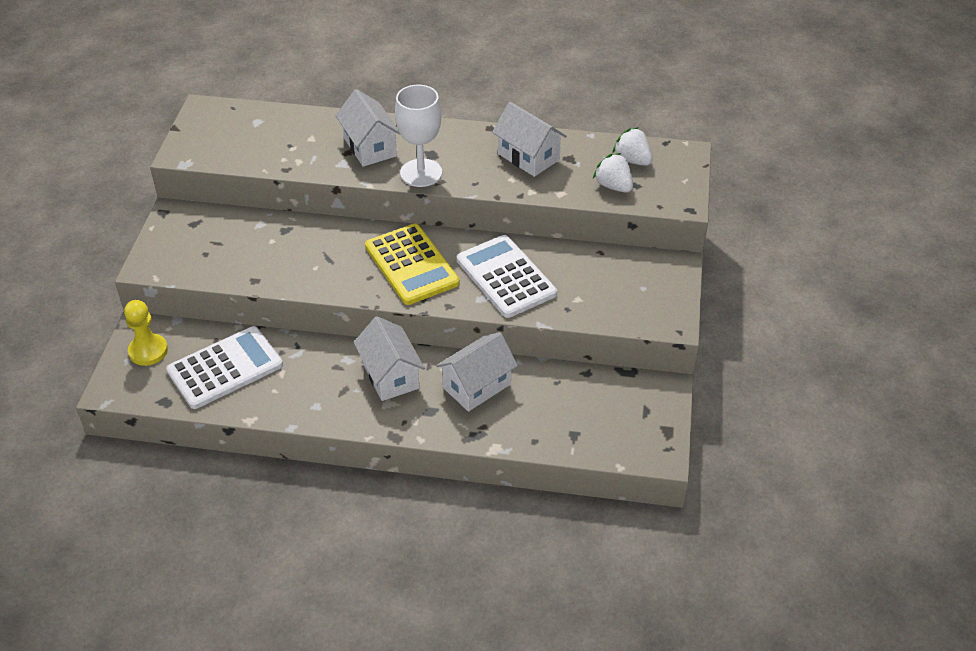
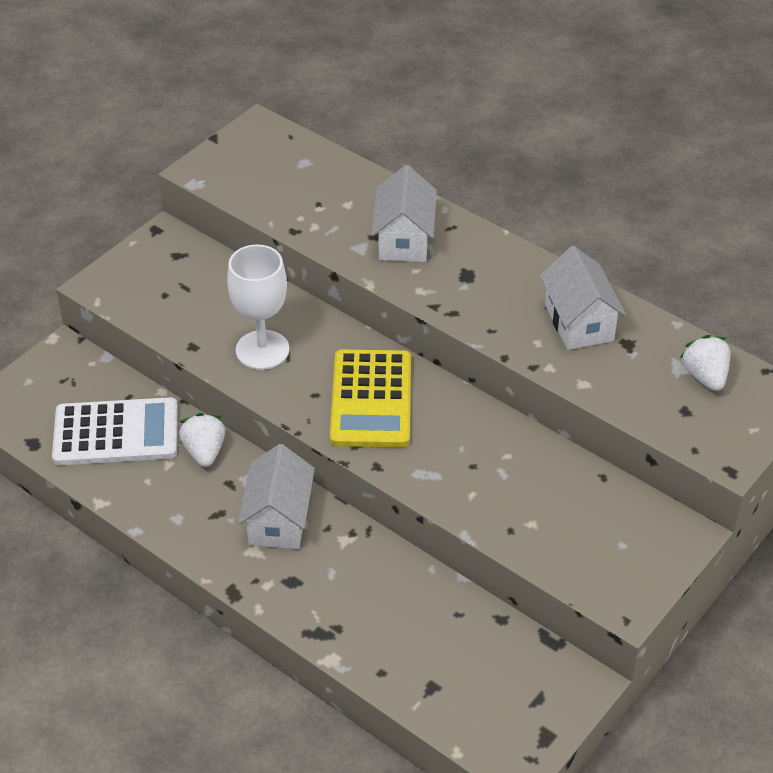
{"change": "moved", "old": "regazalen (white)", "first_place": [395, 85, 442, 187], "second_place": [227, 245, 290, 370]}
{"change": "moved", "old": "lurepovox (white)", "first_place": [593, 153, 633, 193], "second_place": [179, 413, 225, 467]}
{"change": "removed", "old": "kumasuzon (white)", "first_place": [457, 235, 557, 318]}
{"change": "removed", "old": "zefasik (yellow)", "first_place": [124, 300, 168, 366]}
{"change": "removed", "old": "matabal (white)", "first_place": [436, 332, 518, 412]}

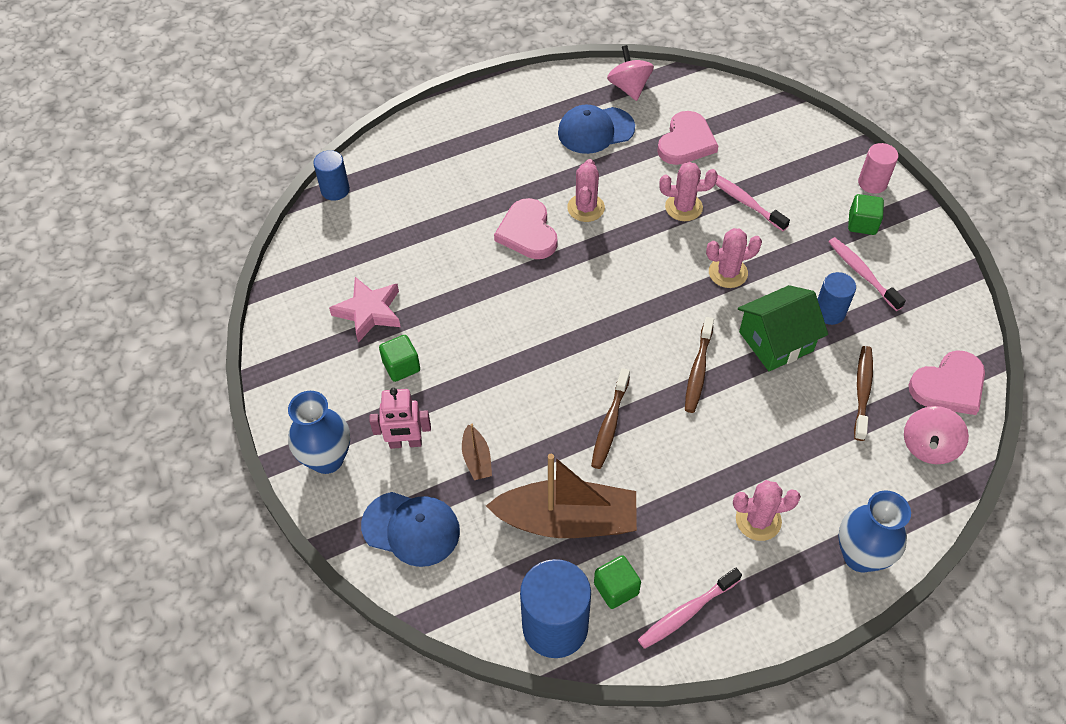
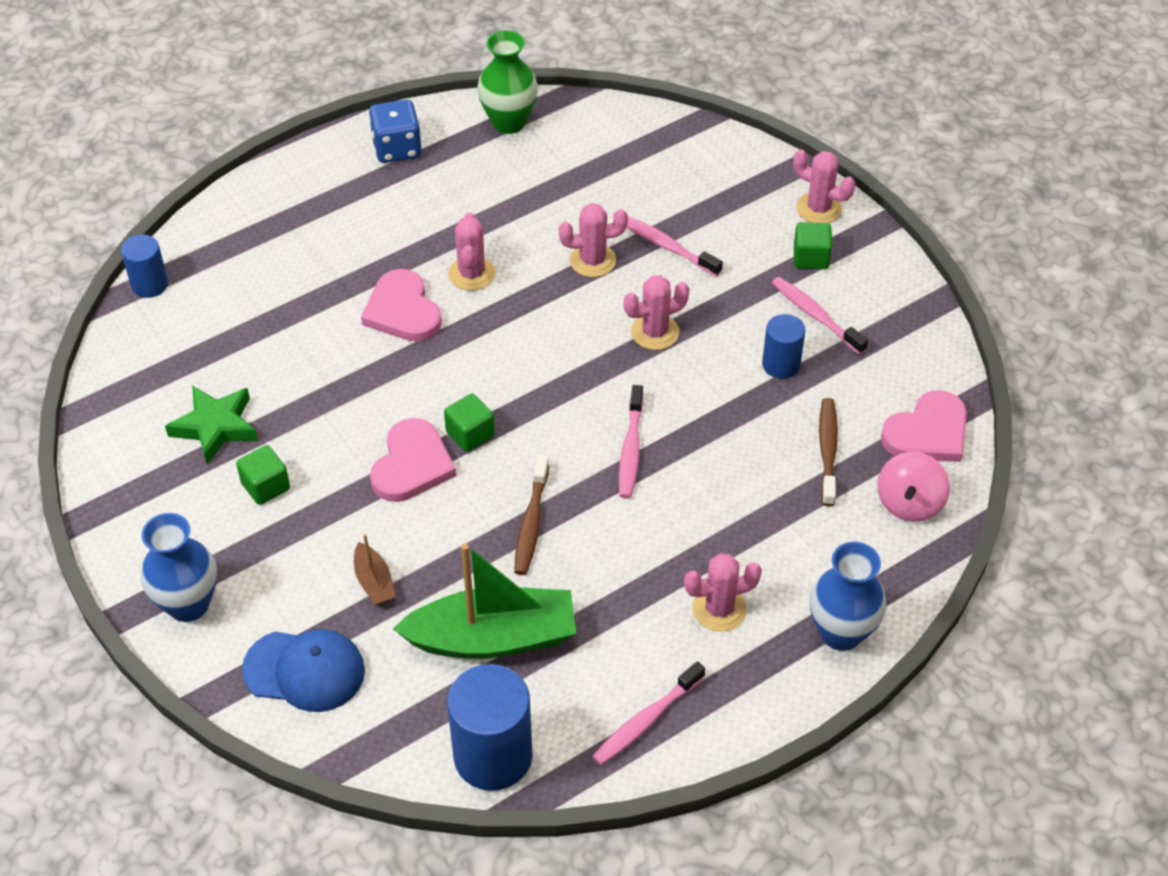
{"change": "replaced", "old": "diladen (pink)", "new": "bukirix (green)", "first_place": [607, 45, 654, 101], "second_place": [477, 31, 538, 134]}
{"change": "removed", "old": "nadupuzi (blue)", "first_place": [558, 104, 635, 154]}
{"change": "moved", "old": "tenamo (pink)", "first_place": [657, 111, 718, 165], "second_place": [370, 418, 456, 502]}
{"change": "replaced", "old": "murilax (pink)", "new": "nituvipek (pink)", "first_place": [858, 143, 898, 194], "second_place": [793, 149, 855, 223]}
{"change": "recoloured", "old": "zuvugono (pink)", "new": "zuvugono (green)", "first_place": [329, 277, 401, 343], "second_place": [165, 386, 258, 464]}
{"change": "removed", "old": "matabal (green)", "first_place": [738, 285, 828, 371]}
{"change": "recoloured", "old": "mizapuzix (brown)", "new": "mizapuzix (pink)", "first_place": [685, 317, 714, 413], "second_place": [619, 385, 644, 498]}
{"change": "removed", "old": "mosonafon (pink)", "first_place": [369, 388, 431, 449]}
{"change": "recoloured", "old": "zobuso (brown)", "new": "zobuso (green)", "first_place": [486, 454, 637, 538], "second_place": [393, 543, 576, 659]}
{"change": "moved", "old": "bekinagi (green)", "first_place": [594, 555, 641, 609], "second_place": [444, 393, 495, 452]}
{"change": "added", "new": "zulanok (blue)", "second_place": [369, 100, 422, 163]}

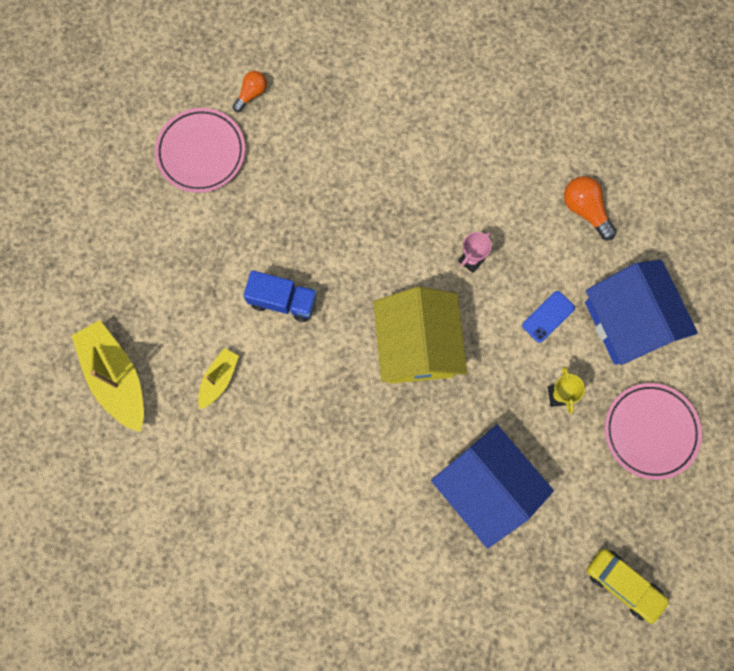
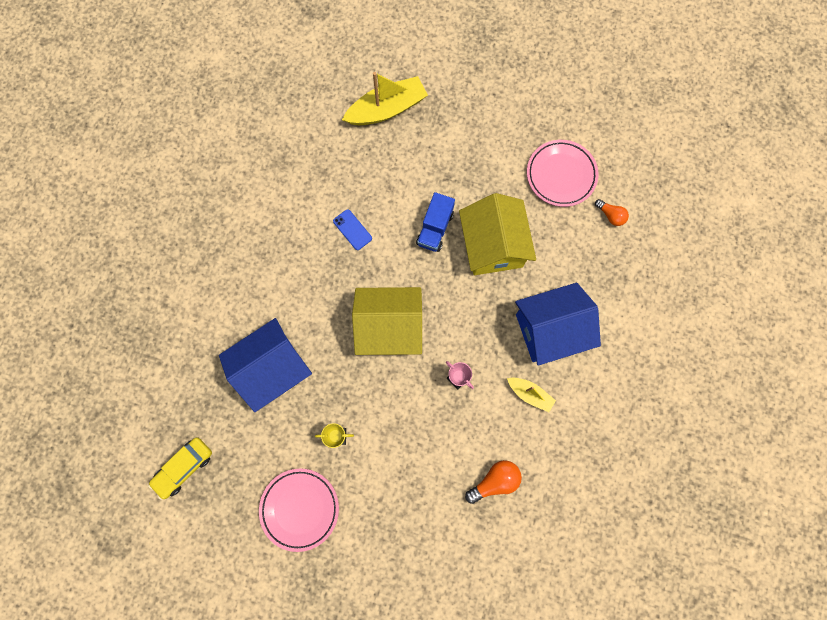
{"change": "moved", "old": "matabal (blue)", "first_place": [585, 260, 698, 365], "second_place": [515, 283, 601, 366]}
{"change": "moved", "old": "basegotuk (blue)", "first_place": [522, 291, 575, 343], "second_place": [333, 209, 372, 250]}
{"change": "moved", "old": "zobuso (yellow)", "first_place": [198, 348, 239, 409], "second_place": [507, 378, 556, 412]}
{"change": "added", "new": "matabal (yellow)", "second_place": [459, 193, 536, 275]}

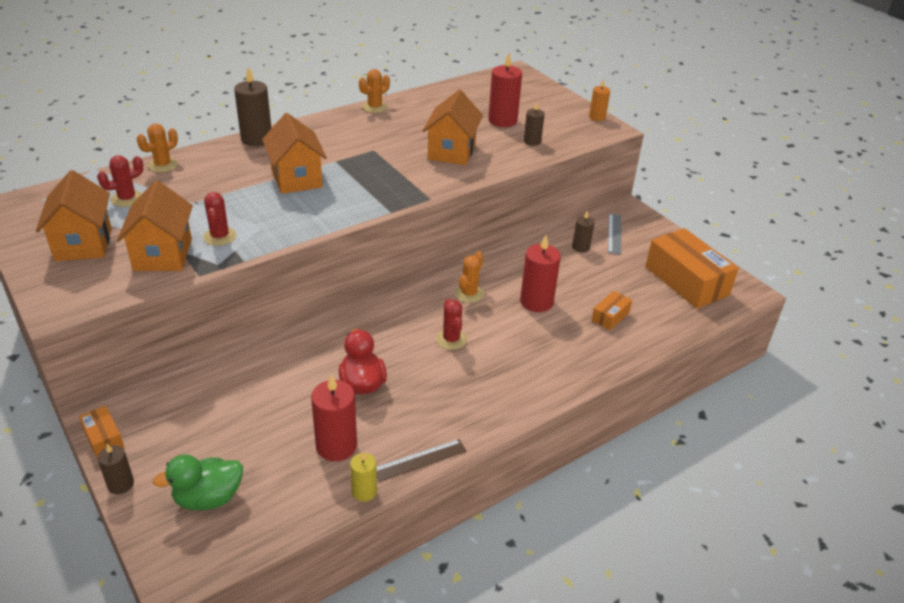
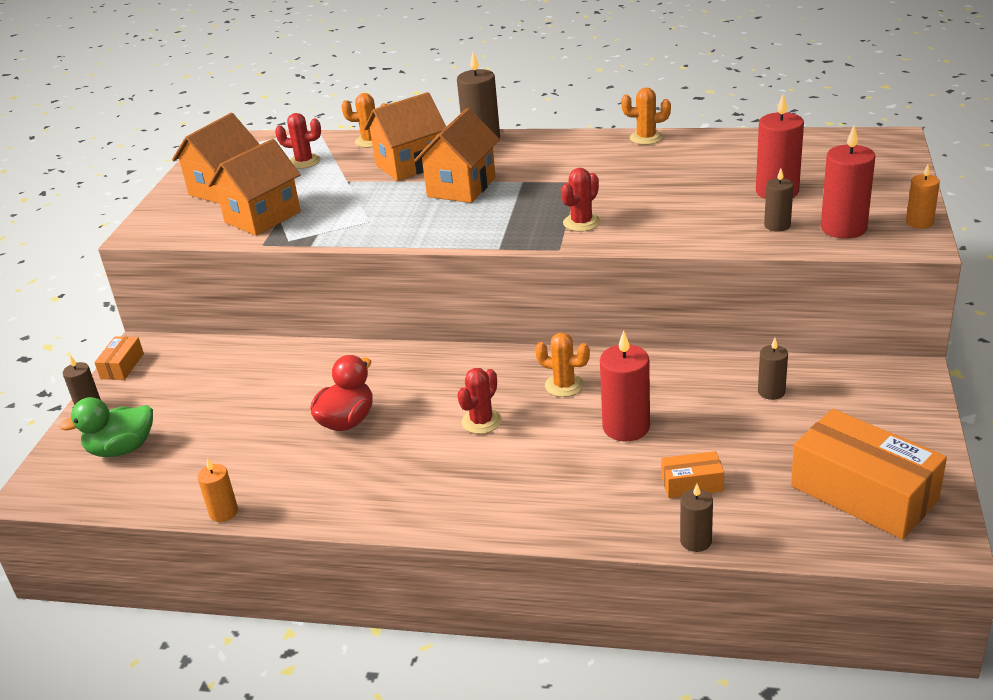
{"change": "moved", "old": "matabal (orange)", "first_place": [423, 90, 483, 165], "second_place": [364, 92, 446, 181]}
{"change": "moved", "old": "nituvipek (red)", "first_place": [203, 192, 236, 246], "second_place": [561, 168, 601, 232]}
{"change": "removed", "old": "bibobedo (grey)", "first_place": [608, 214, 621, 255]}
{"change": "turned", "old": "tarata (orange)", "first_place": [645, 228, 739, 309], "second_place": [791, 409, 947, 539], "degrees": -60}
{"change": "turned", "old": "nituvipek (orange)", "first_place": [455, 251, 484, 303], "second_place": [535, 333, 590, 397], "degrees": 45}
{"change": "moved", "old": "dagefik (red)", "first_place": [311, 374, 357, 461], "second_place": [821, 126, 875, 239]}
{"change": "removed", "old": "bibobedo (brown)", "first_place": [376, 439, 466, 482]}
{"change": "recoloured", "old": "dagefik (yellow)", "new": "dagefik (orange)", "first_place": [350, 452, 377, 502], "second_place": [197, 458, 238, 522]}
{"change": "turned", "old": "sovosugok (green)", "first_place": [153, 454, 243, 510], "second_place": [59, 397, 153, 457], "degrees": -45}
{"change": "added", "new": "dagefik (brown)", "second_place": [680, 484, 713, 552]}

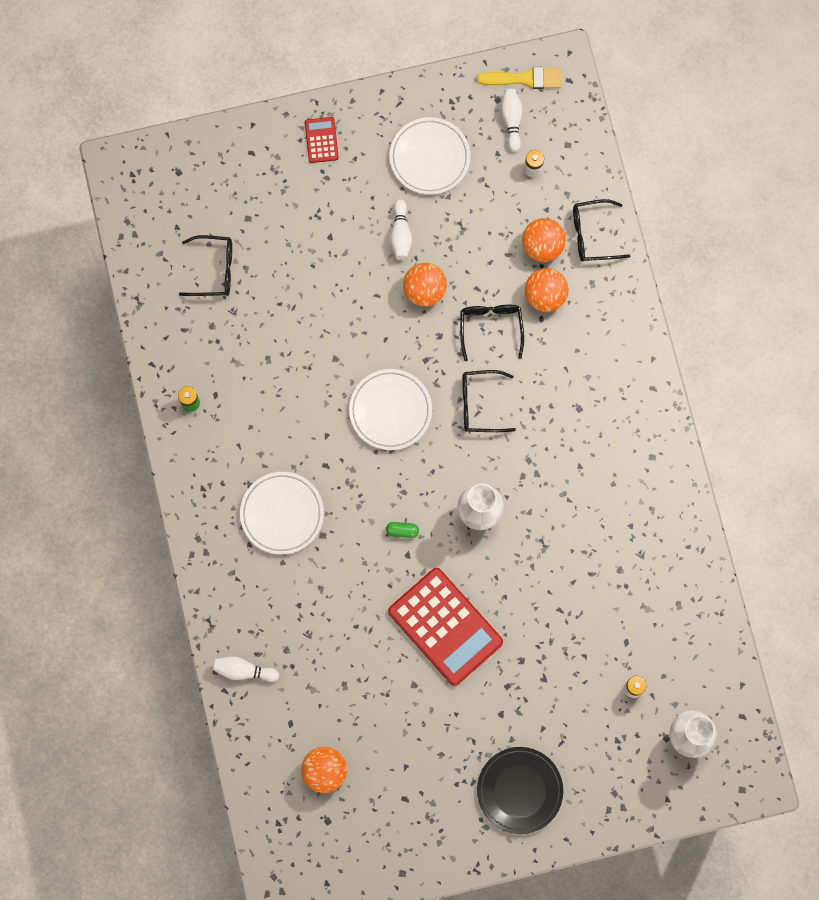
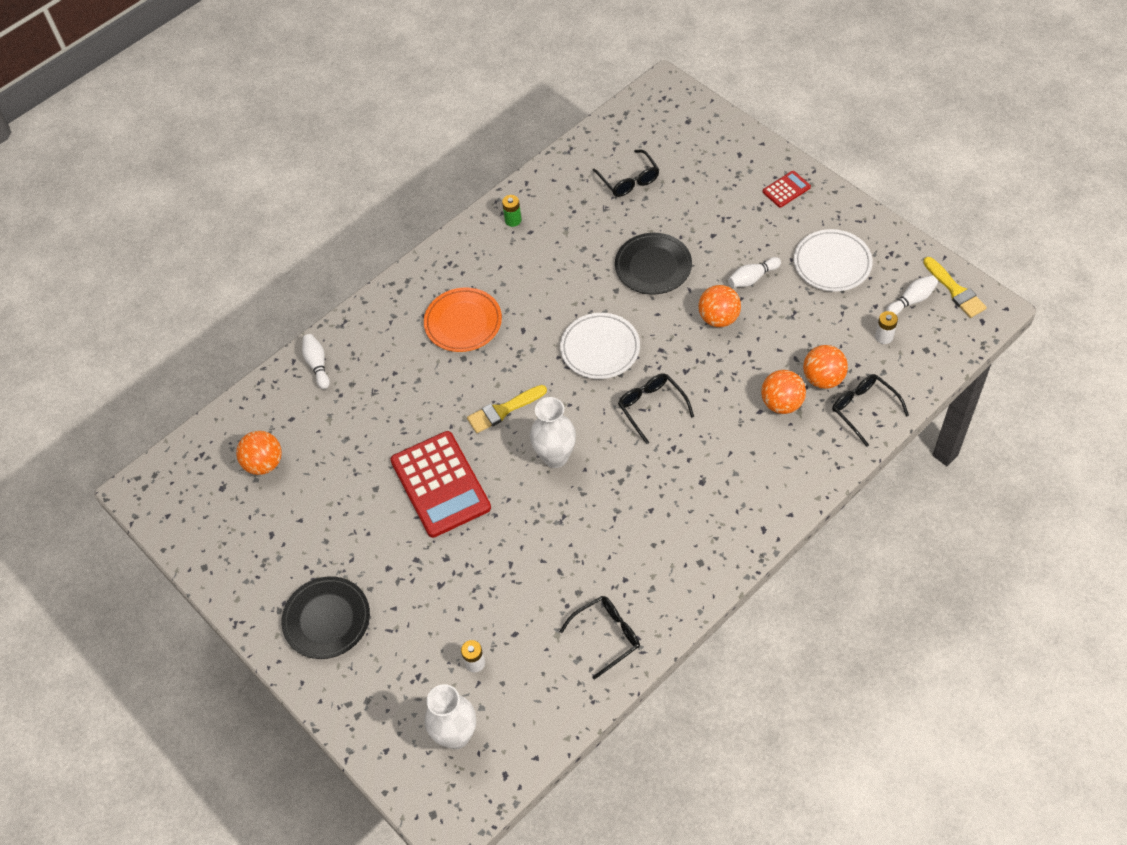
{"change": "moved", "old": "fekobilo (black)", "first_place": [460, 305, 524, 362], "second_place": [559, 596, 640, 680]}
{"change": "recoloured", "old": "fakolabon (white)", "new": "fakolabon (orange)", "first_place": [240, 472, 324, 555], "second_place": [424, 287, 502, 352]}
{"change": "replaced", "old": "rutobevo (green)", "new": "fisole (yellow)", "first_place": [386, 522, 419, 538], "second_place": [467, 385, 547, 433]}
{"change": "turned", "old": "kumasuzon (red)", "first_place": [388, 568, 503, 686], "second_place": [390, 431, 491, 538], "degrees": -45}
{"change": "added", "new": "fakolabon (black)", "second_place": [615, 233, 692, 294]}

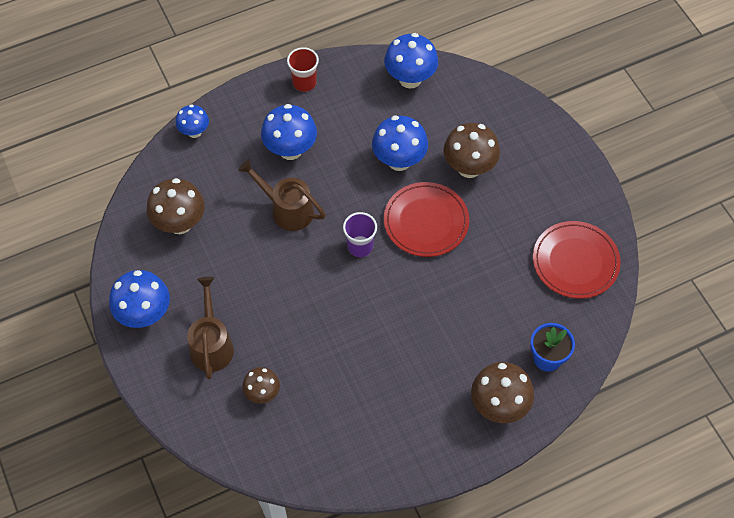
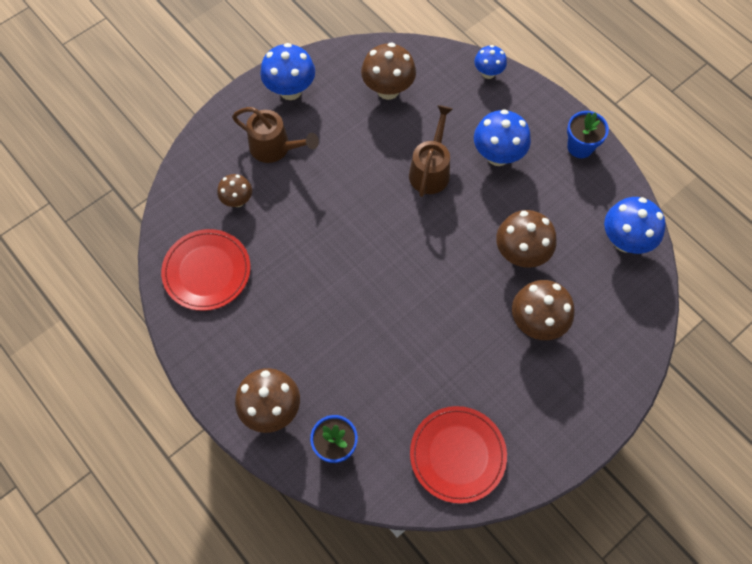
{"change": "replaced", "old": "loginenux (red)", "new": "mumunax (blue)", "first_place": [287, 47, 319, 92], "second_place": [567, 111, 609, 158]}
{"change": "recoloured", "old": "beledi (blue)", "new": "beledi (brown)", "first_place": [372, 116, 428, 171], "second_place": [496, 210, 557, 268]}
{"change": "moved", "old": "fakolabon (red)", "first_place": [384, 182, 469, 257], "second_place": [161, 229, 251, 311]}
{"change": "removed", "old": "loginenux (purple)", "first_place": [343, 212, 377, 257]}
{"change": "turned", "old": "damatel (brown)", "first_place": [187, 277, 234, 379], "second_place": [232, 107, 319, 163], "degrees": 45}

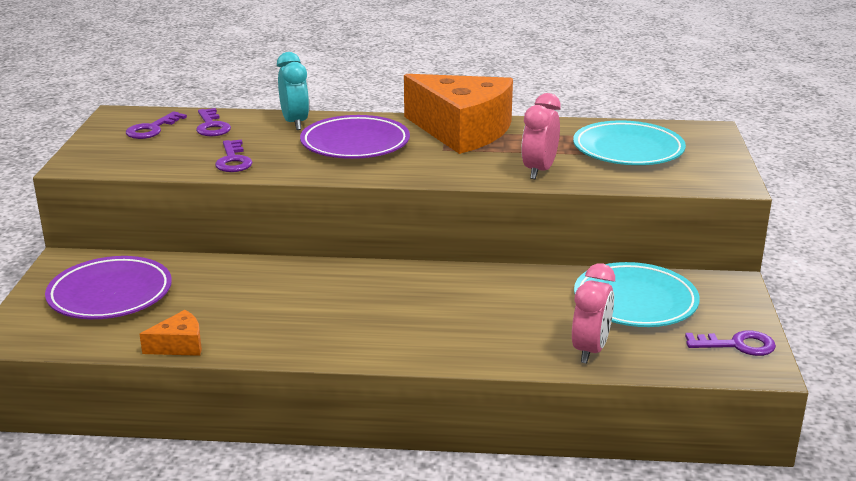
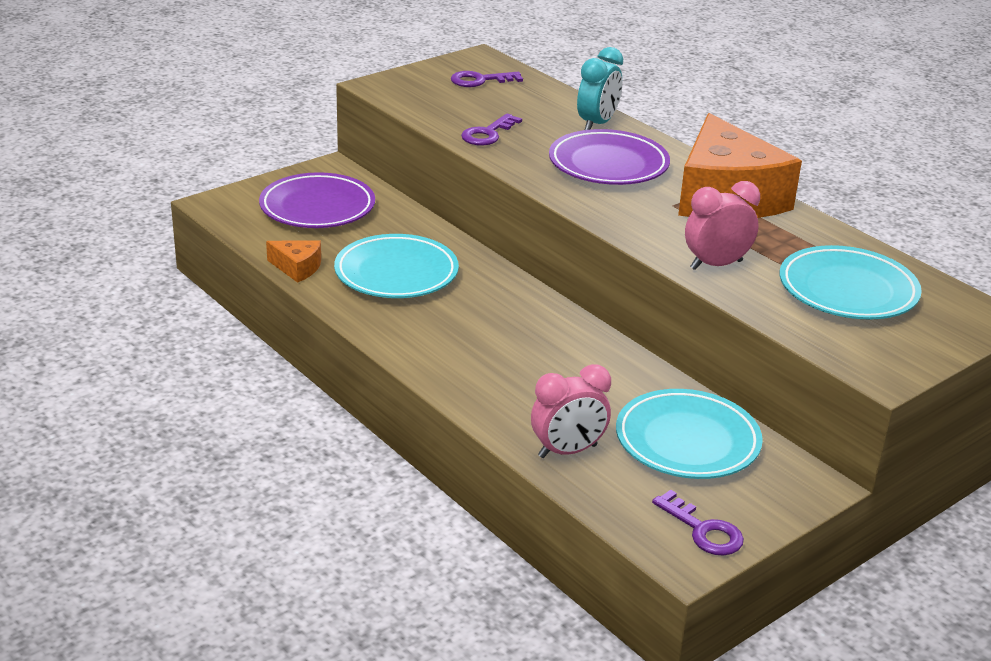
{"change": "removed", "old": "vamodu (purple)", "first_place": [196, 108, 231, 136]}
{"change": "added", "new": "fakolabon (turquoise)", "second_place": [334, 234, 459, 298]}

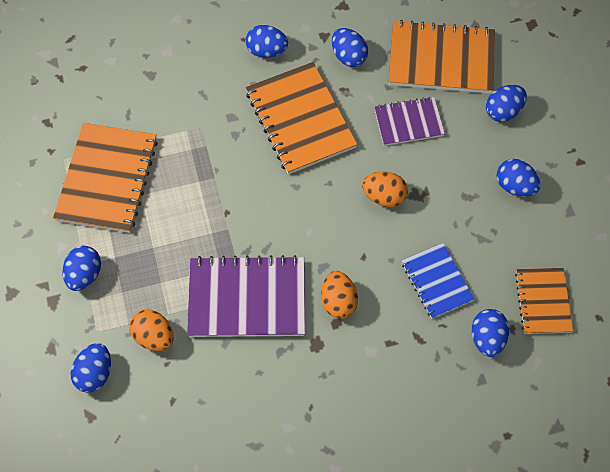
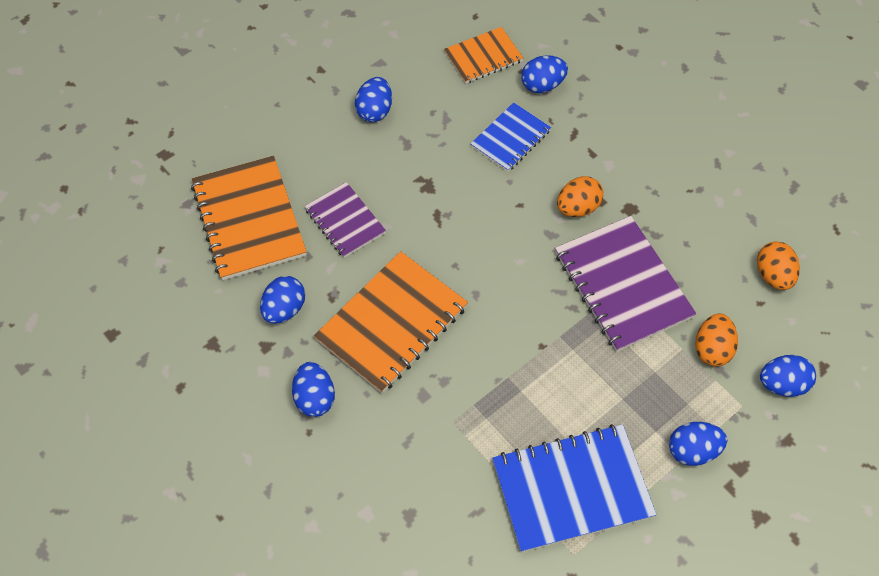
{"change": "removed", "old": "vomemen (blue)", "first_place": [486, 85, 527, 122]}
{"change": "recoloured", "old": "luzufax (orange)", "new": "luzufax (blue)", "first_place": [53, 123, 158, 233], "second_place": [492, 424, 656, 552]}
{"change": "moved", "old": "vomemen (orange)", "first_place": [362, 171, 408, 207], "second_place": [757, 241, 800, 290]}

